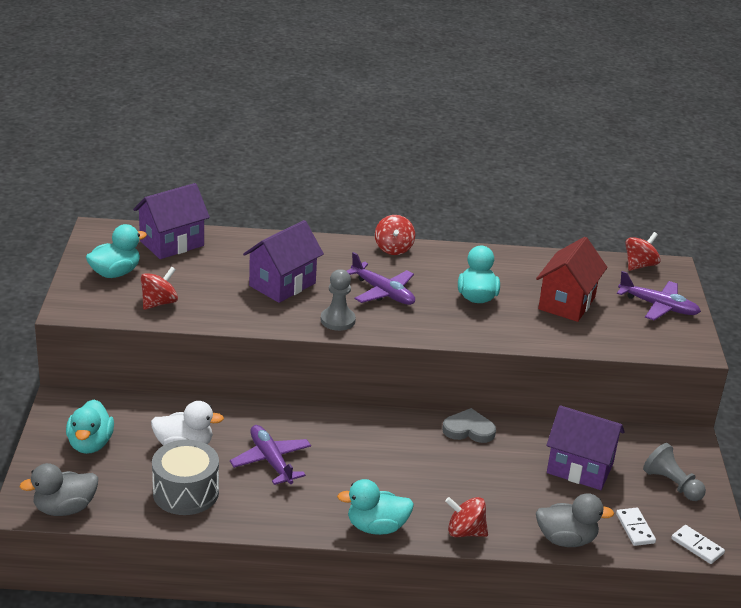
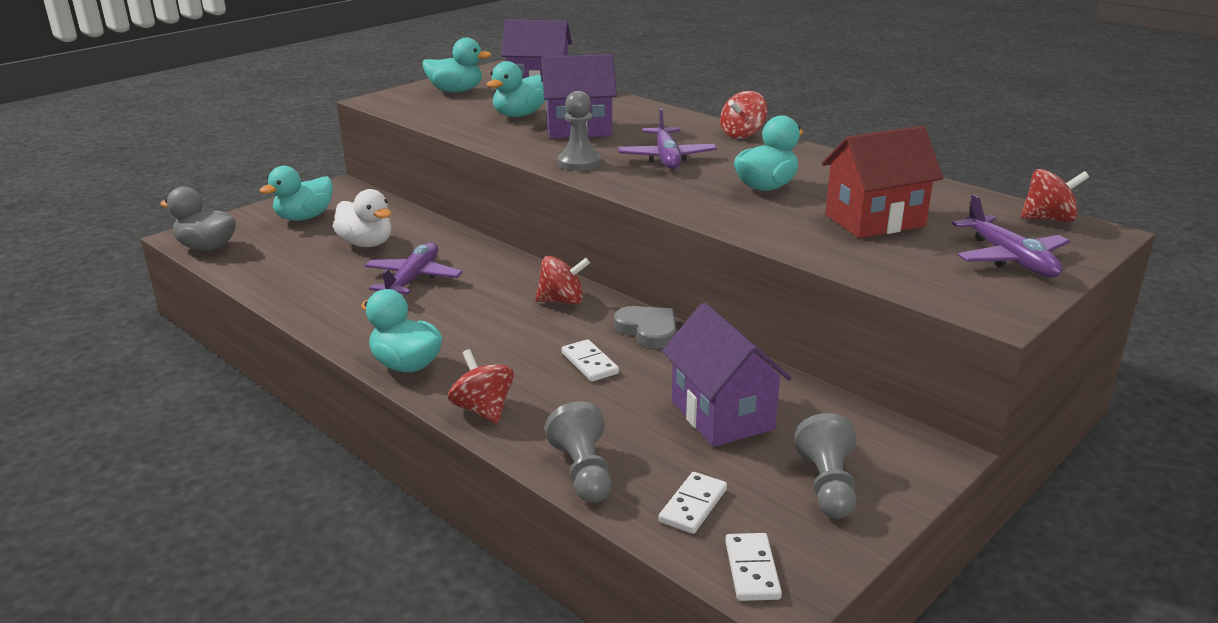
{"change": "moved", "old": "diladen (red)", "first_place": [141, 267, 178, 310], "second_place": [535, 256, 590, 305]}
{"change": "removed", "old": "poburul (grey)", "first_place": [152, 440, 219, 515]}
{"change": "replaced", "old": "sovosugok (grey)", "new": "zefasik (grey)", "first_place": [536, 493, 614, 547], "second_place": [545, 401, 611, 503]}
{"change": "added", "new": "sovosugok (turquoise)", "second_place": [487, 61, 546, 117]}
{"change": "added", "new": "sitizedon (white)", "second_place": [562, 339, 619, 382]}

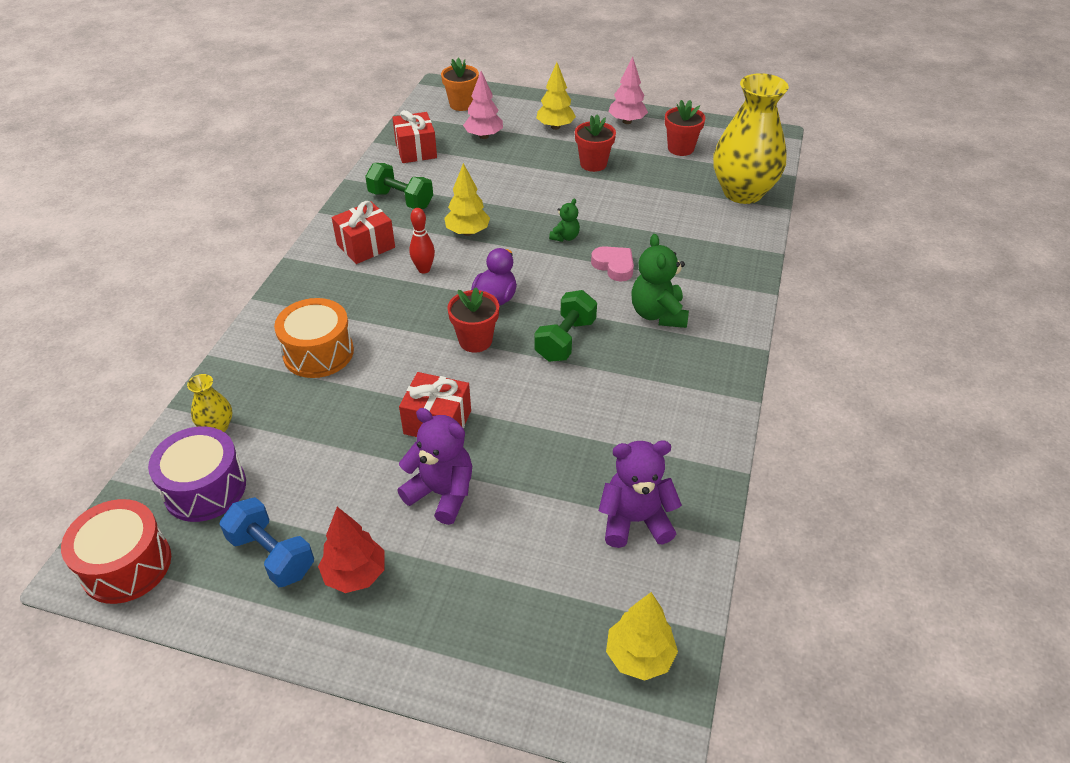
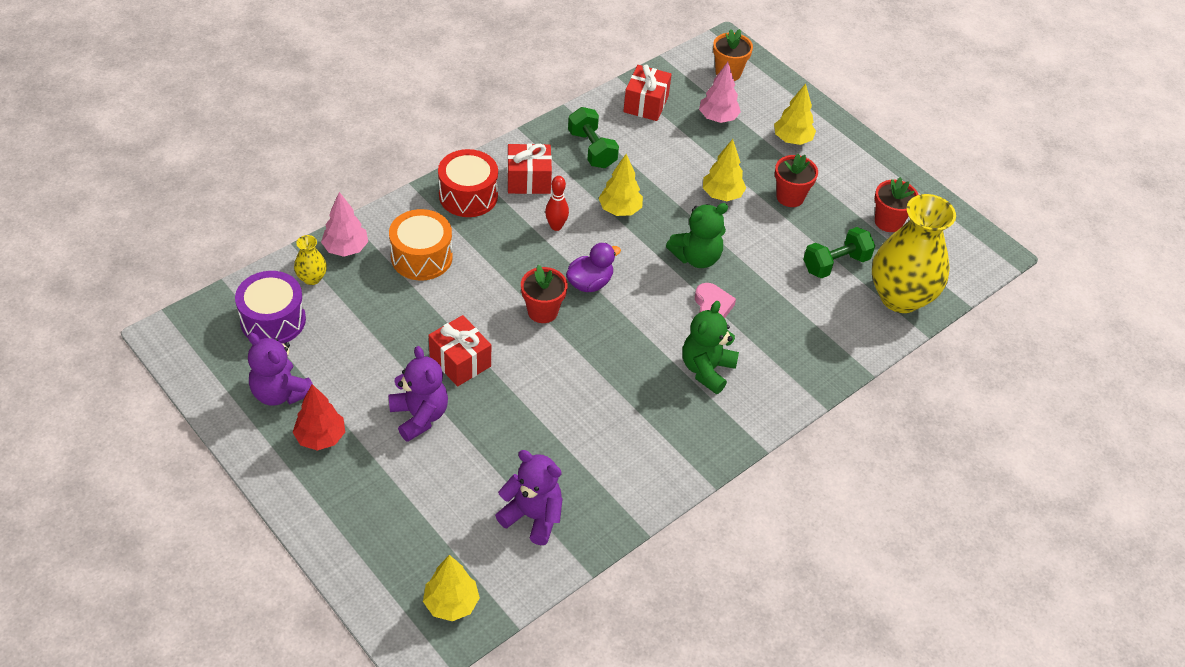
{"change": "moved", "old": "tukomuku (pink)", "first_place": [609, 56, 648, 124], "second_place": [321, 192, 368, 257]}
{"change": "resized", "old": "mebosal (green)", "first_place": [549, 198, 580, 242], "second_place": [666, 203, 728, 268], "factor": 1.86}
{"change": "moved", "old": "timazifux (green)", "first_place": [534, 290, 597, 362], "second_place": [803, 227, 875, 279]}
{"change": "replaced", "old": "timazifux (blue)", "new": "mebosal (purple)", "first_place": [219, 497, 314, 587], "second_place": [248, 332, 313, 406]}
{"change": "moved", "old": "poburul (red)", "first_place": [61, 499, 171, 604], "second_place": [438, 149, 498, 217]}
{"change": "added", "new": "tukomuku (yellow)", "second_place": [703, 139, 746, 201]}

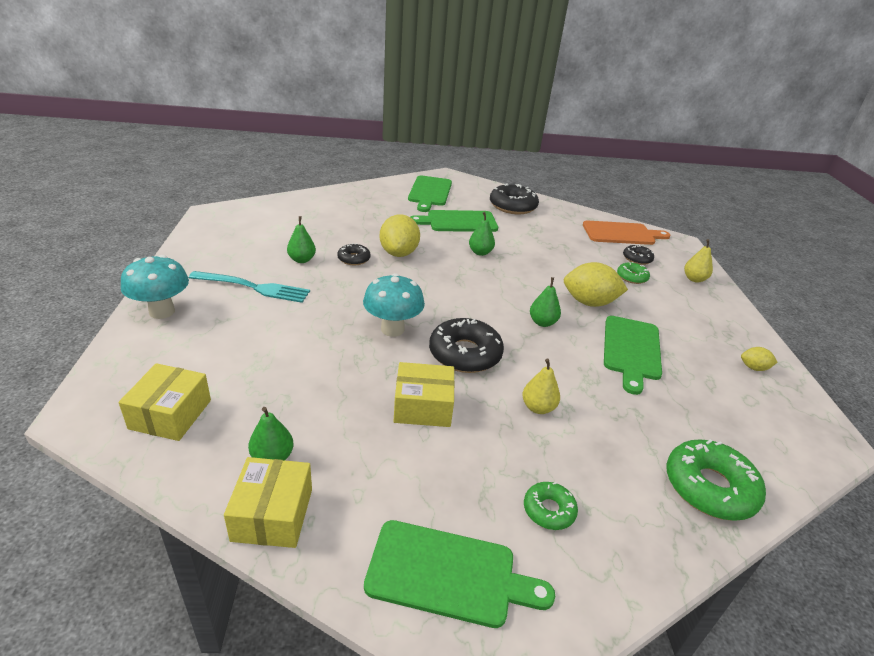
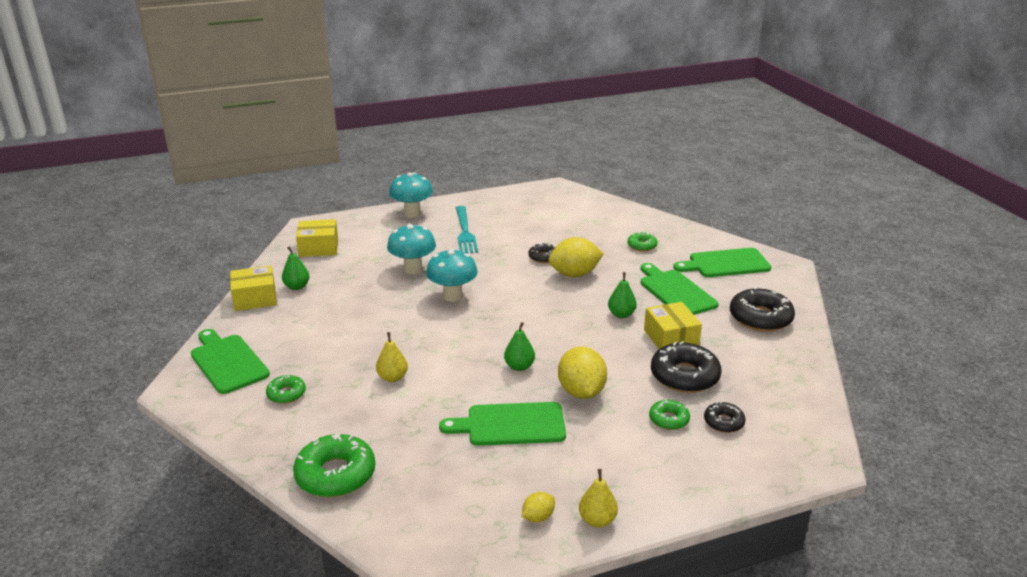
{"change": "removed", "old": "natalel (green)", "first_place": [287, 216, 316, 263]}
{"change": "removed", "old": "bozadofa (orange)", "first_place": [583, 221, 671, 245]}
{"change": "moved", "old": "natalel (yellow)", "first_place": [684, 239, 713, 283], "second_place": [579, 469, 618, 527]}
{"change": "moved", "old": "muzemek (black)", "first_place": [429, 318, 504, 373], "second_place": [651, 341, 722, 393]}
{"change": "turned", "old": "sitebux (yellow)", "first_place": [741, 347, 778, 371], "second_place": [522, 492, 555, 522], "degrees": 60}
{"change": "moved", "old": "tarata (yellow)", "first_place": [394, 362, 455, 427], "second_place": [644, 302, 702, 349]}
{"change": "turned", "old": "bozadofa (green)", "first_place": [364, 520, 555, 628], "second_place": [191, 329, 270, 394], "degrees": 150}
{"change": "added", "new": "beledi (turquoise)", "second_place": [387, 224, 436, 274]}
{"change": "added", "new": "muzemek (green)", "second_place": [627, 232, 658, 251]}

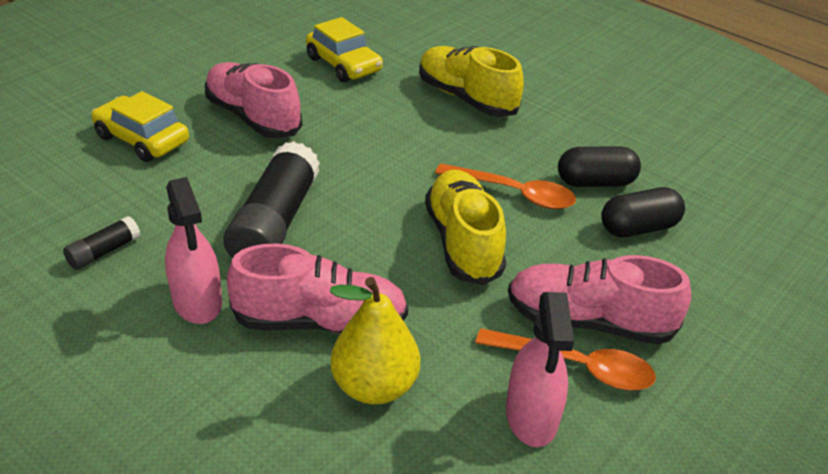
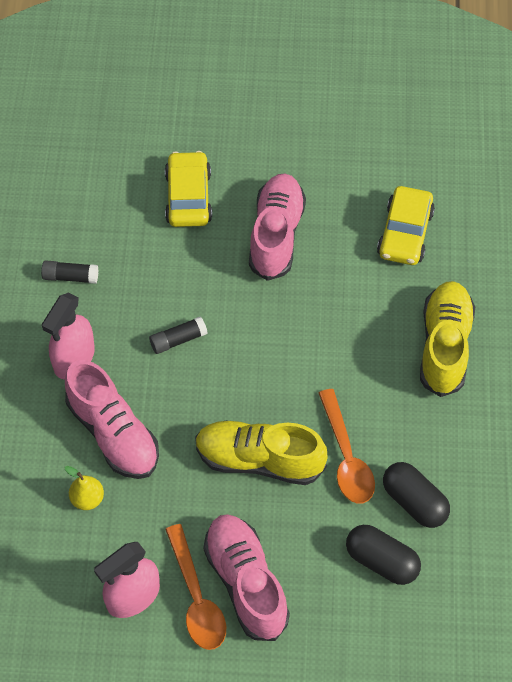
{"change": "resized", "old": "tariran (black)", "first_place": [223, 141, 320, 258], "second_place": [149, 316, 208, 354], "factor": 0.47}
{"change": "turned", "old": "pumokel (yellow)", "first_place": [425, 170, 506, 285], "second_place": [195, 420, 327, 485], "degrees": -120}
{"change": "resized", "old": "natalel (yellow)", "first_place": [329, 277, 420, 404], "second_place": [65, 466, 104, 510], "factor": 0.55}

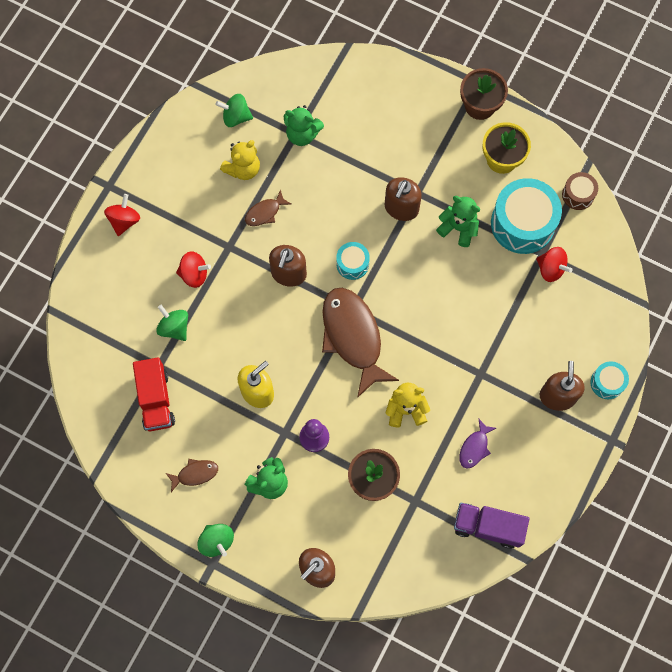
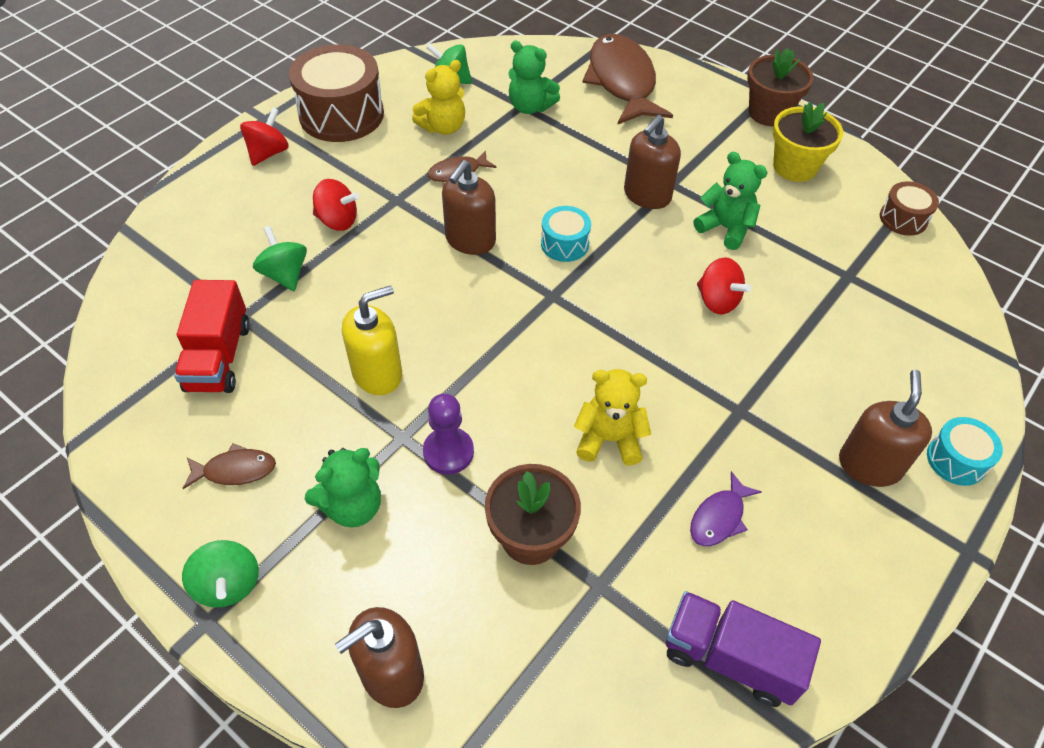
{"change": "removed", "old": "poburul (turquoise)", "first_place": [491, 178, 562, 254]}
{"change": "moved", "old": "diladen (red)", "first_place": [536, 247, 573, 282], "second_place": [697, 257, 751, 314]}
{"change": "moved", "old": "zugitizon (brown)", "first_place": [322, 288, 399, 398], "second_place": [582, 34, 673, 125]}
{"change": "added", "new": "poburul (brown)", "second_place": [289, 44, 384, 142]}

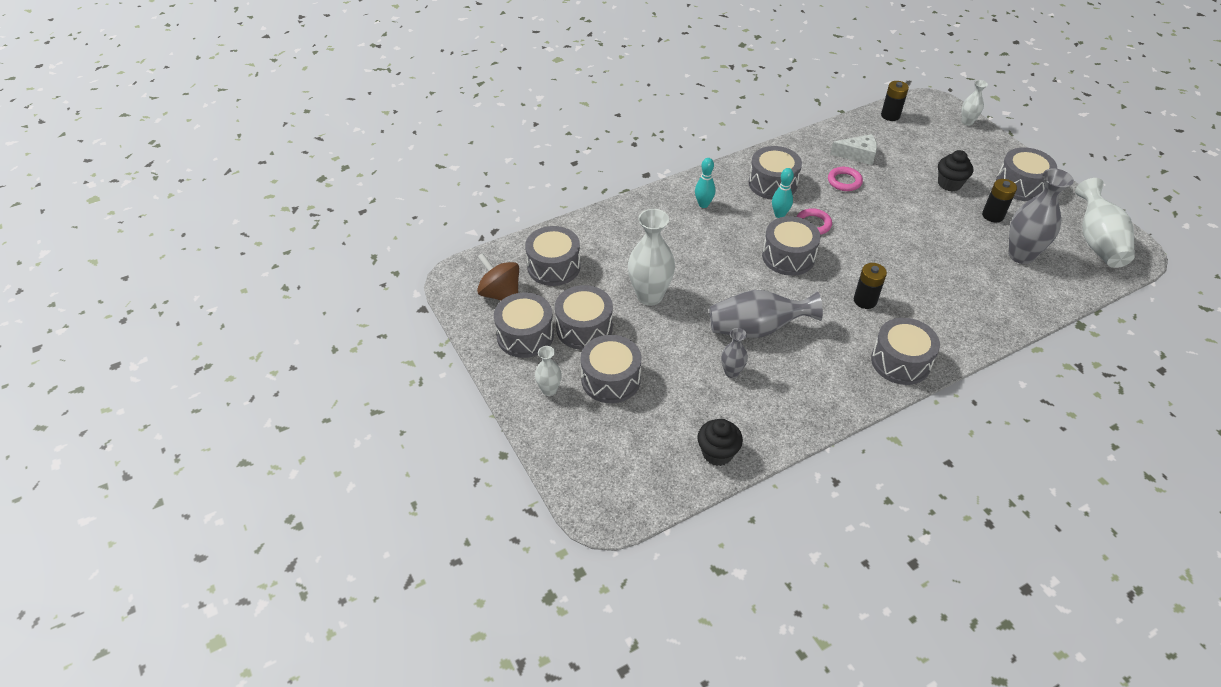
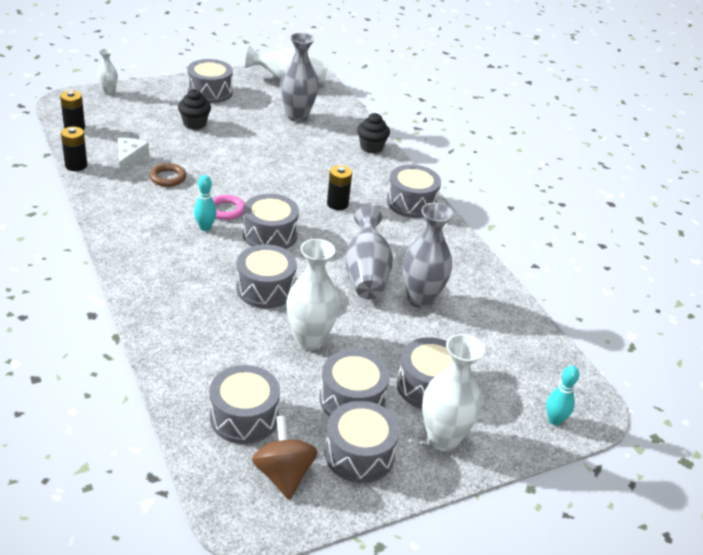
{"change": "moved", "old": "poburul (grey)", "first_place": [749, 146, 802, 200], "second_place": [236, 244, 297, 308]}
{"change": "moved", "old": "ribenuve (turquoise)", "first_place": [695, 158, 715, 208], "second_place": [546, 365, 579, 426]}
{"change": "recoloured", "old": "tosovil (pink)", "new": "tosovil (brown)", "first_place": [828, 167, 863, 191], "second_place": [149, 163, 186, 187]}
{"change": "moved", "old": "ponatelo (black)", "first_place": [982, 179, 1017, 223], "second_place": [61, 127, 87, 171]}
{"change": "turned", "old": "diladen (brown)", "first_place": [477, 253, 519, 300], "second_place": [252, 416, 318, 500], "degrees": 120}
{"change": "resized", "old": "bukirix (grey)", "first_place": [721, 328, 748, 378], "second_place": [403, 203, 453, 309], "factor": 1.9}
{"change": "resized", "old": "bukirix (white)", "first_place": [535, 346, 562, 396], "second_place": [422, 334, 484, 451], "factor": 1.9}
{"change": "moved", "old": "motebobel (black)", "first_place": [697, 419, 743, 466], "second_place": [357, 113, 390, 154]}

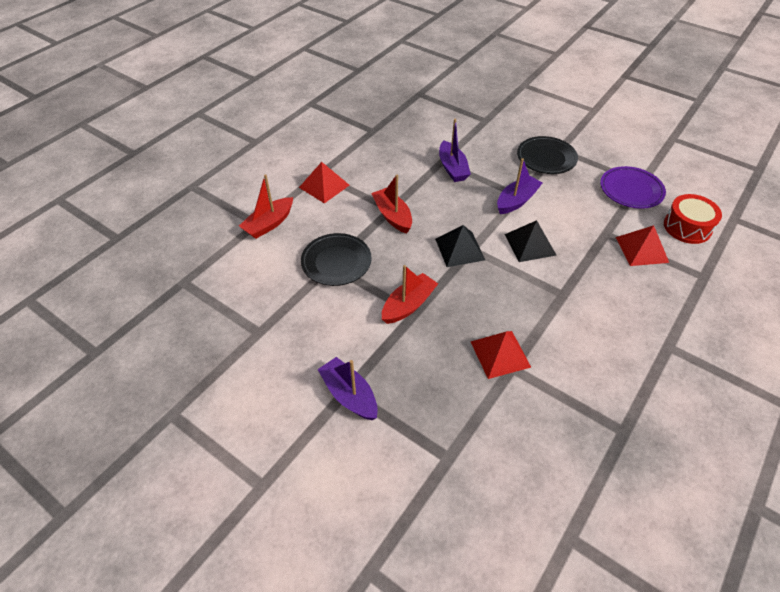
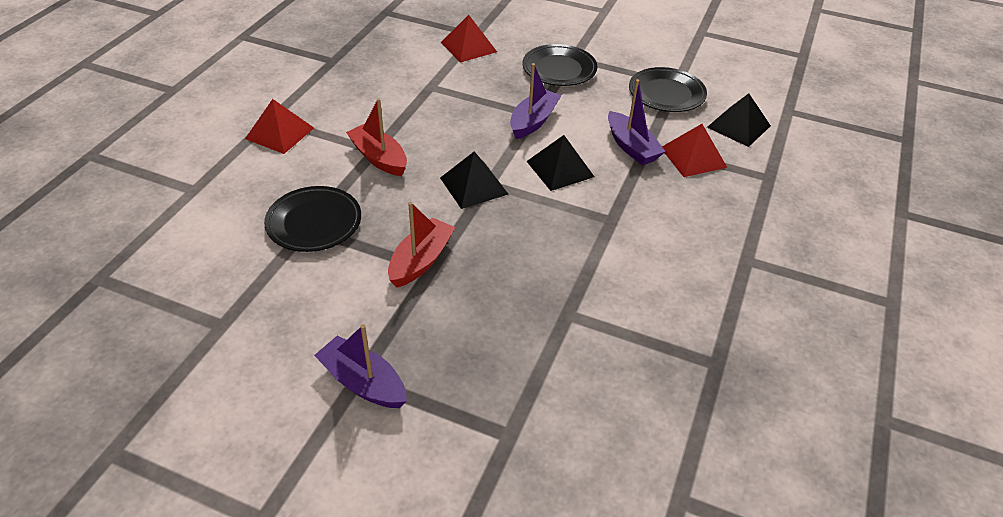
{"change": "moved", "old": "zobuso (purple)", "first_place": [439, 119, 471, 182], "second_place": [608, 79, 666, 165]}
{"change": "recoloured", "old": "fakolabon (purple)", "new": "fakolabon (black)", "first_place": [600, 166, 666, 209], "second_place": [629, 67, 707, 112]}
{"change": "removed", "old": "zobuso (red)", "first_place": [239, 174, 293, 239]}
{"change": "replaced", "old": "poburul (red)", "new": "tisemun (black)", "first_place": [664, 194, 722, 244], "second_place": [707, 93, 771, 147]}
{"change": "moved", "old": "tisemun (red)", "first_place": [471, 331, 531, 379], "second_place": [441, 15, 497, 63]}

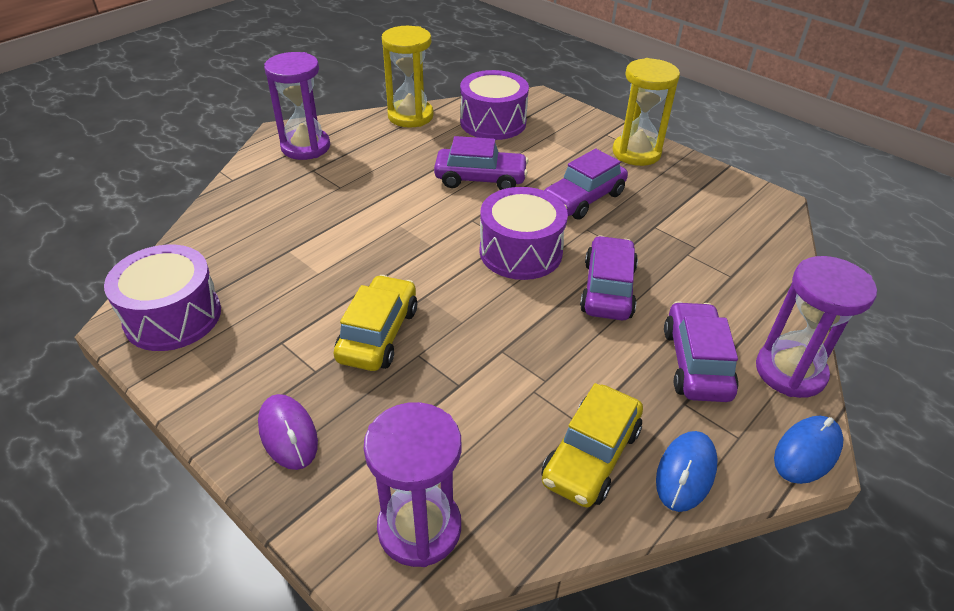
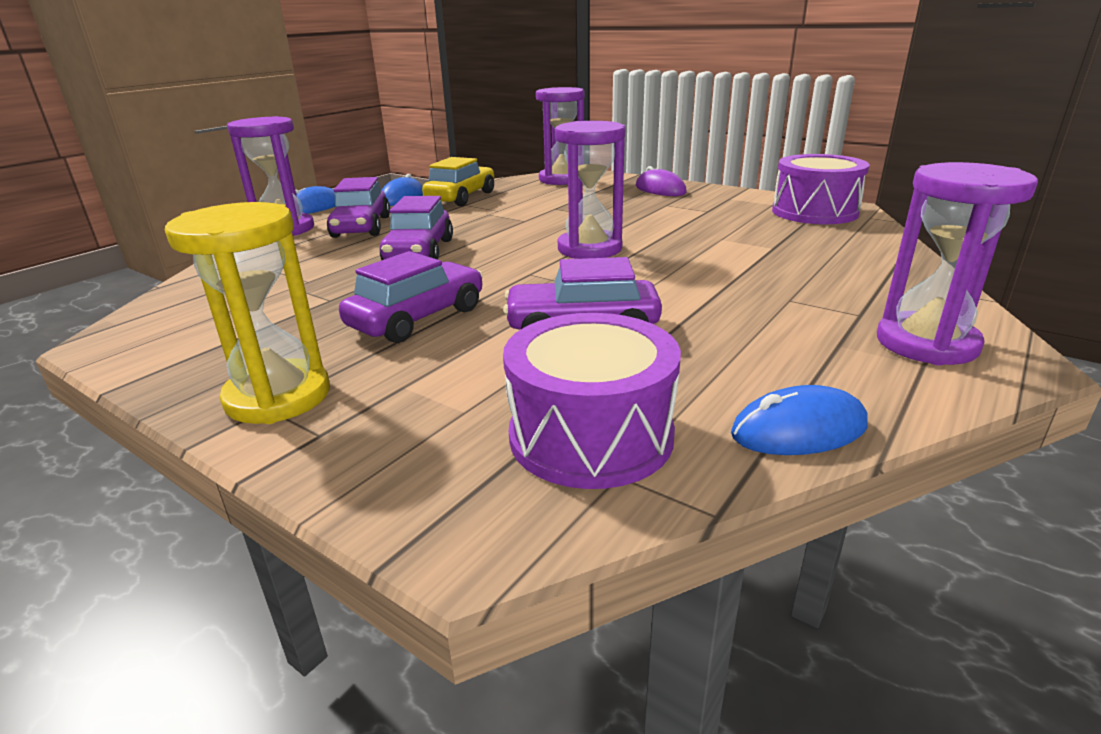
{"change": "replaced", "old": "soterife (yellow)", "new": "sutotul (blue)", "first_place": [382, 26, 434, 128], "second_place": [731, 385, 868, 455]}
{"change": "removed", "old": "poburul (purple)", "first_place": [480, 187, 568, 280]}
{"change": "removed", "old": "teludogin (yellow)", "first_place": [334, 275, 417, 371]}
{"change": "added", "new": "soterife (purple)", "second_place": [555, 121, 625, 259]}

